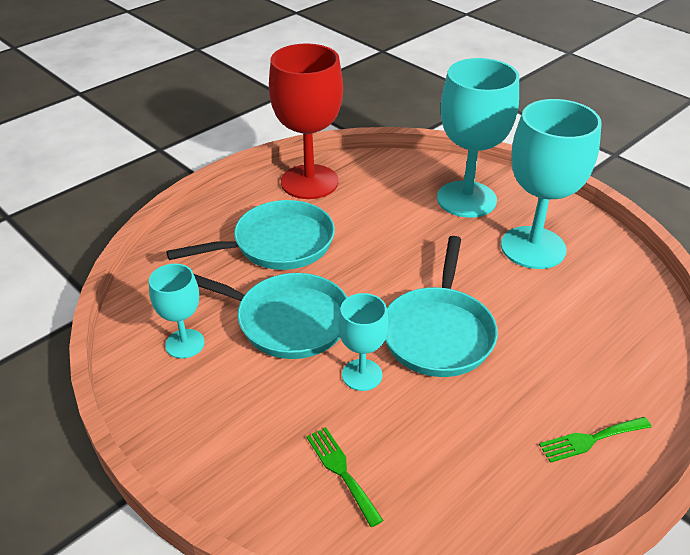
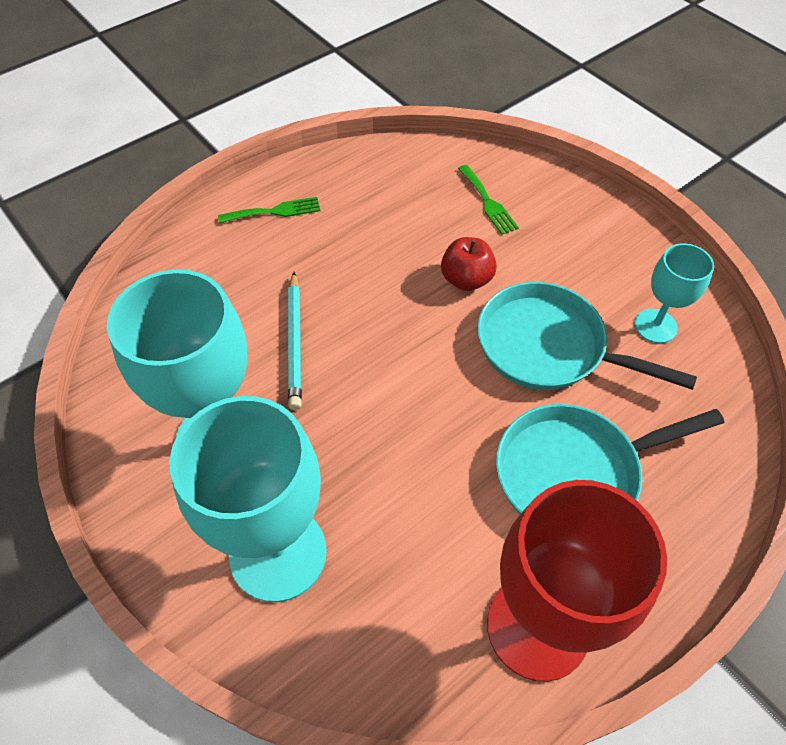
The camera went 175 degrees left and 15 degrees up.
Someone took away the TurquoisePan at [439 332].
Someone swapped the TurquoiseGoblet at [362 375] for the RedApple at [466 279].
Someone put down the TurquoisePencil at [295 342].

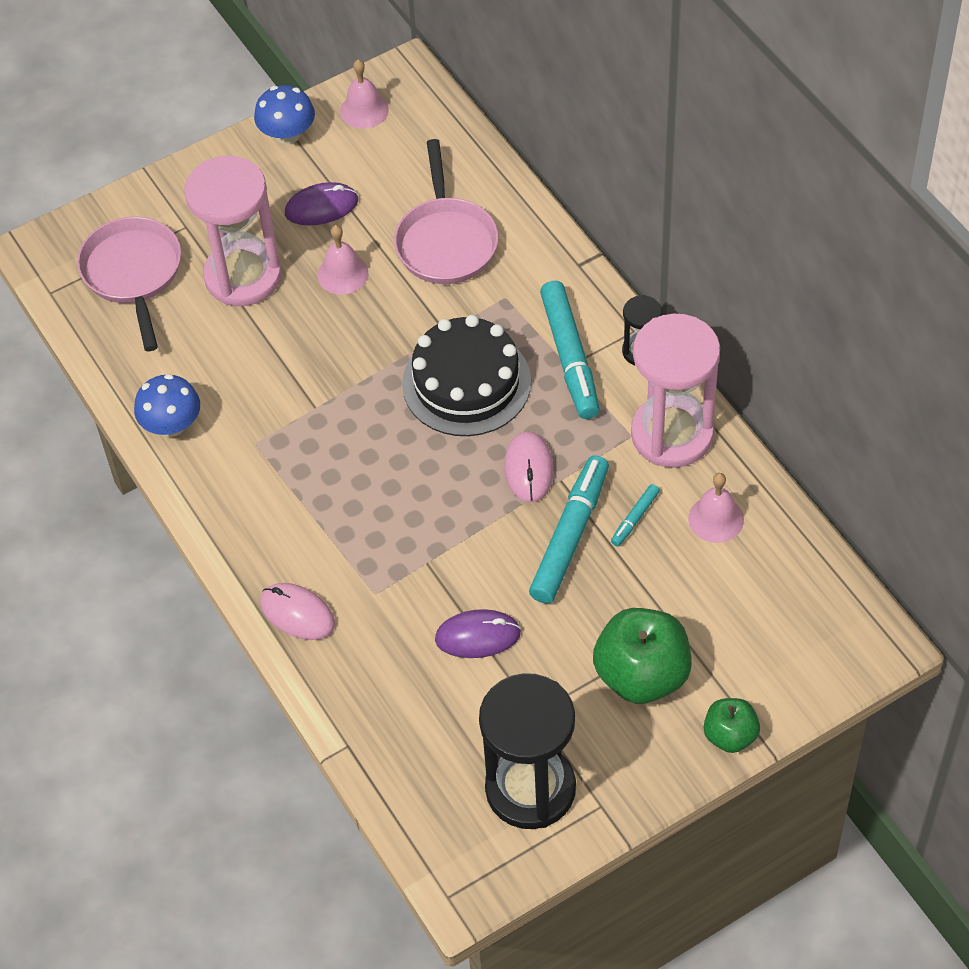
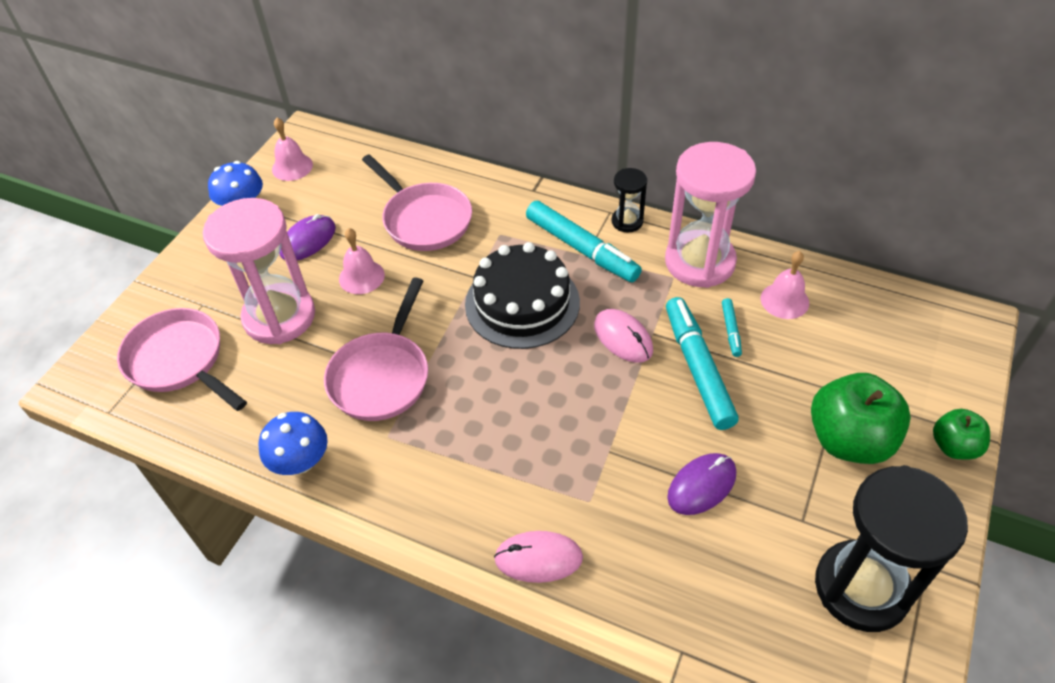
The camera went 35 degrees left and 5 degrees down.
Someone put down the PinkPan at [381 376].

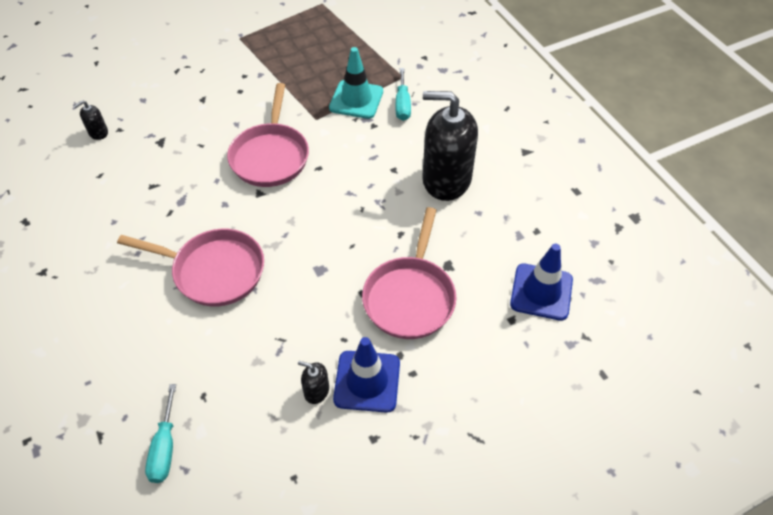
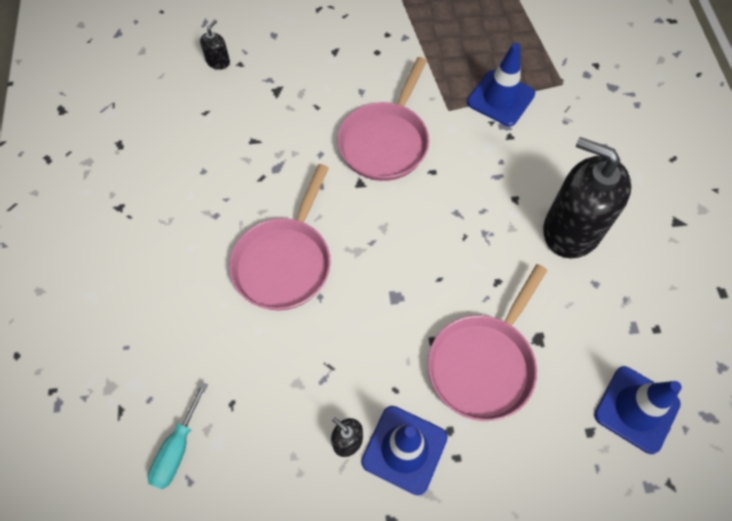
The camera went 20 degrees right and 10 degrees up.
Someone repainted the TurquoiseTrafficCone at [356 100], which became the BlueTrafficCone at [500 98].
Someone took away the TurquoiseScrewdriver at [402 105].
Someone rotated the BlackSoapDispenser at [98 132] by 135 degrees clockwise.
Someone rotated the PinkPan at [213 271] by 75 degrees clockwise.

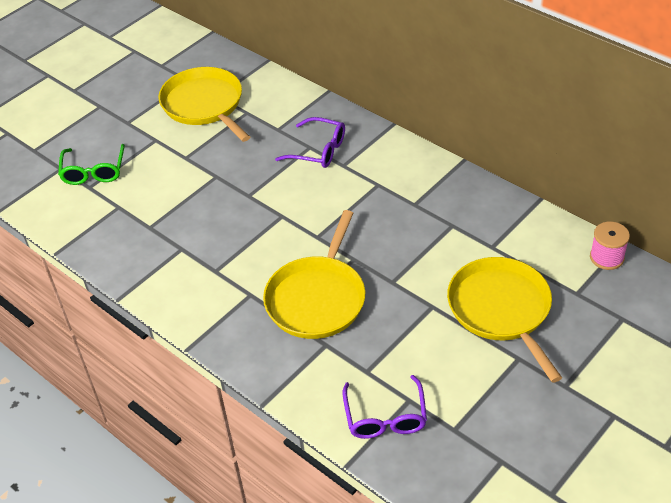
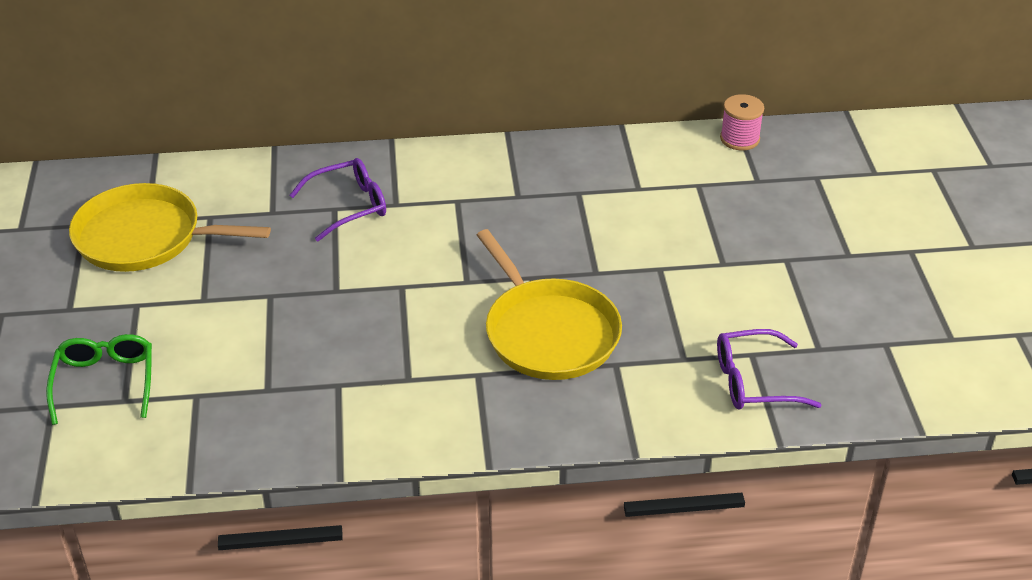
The camera went 50 degrees left and 5 degrees down.
Someone rotated the GreenGlasses at [93 171] by 135 degrees counterclockwise.
Someone took away the YellowPan at [501 310].
Someone rotated the PurpleGlasses at [385 417] by 135 degrees clockwise.

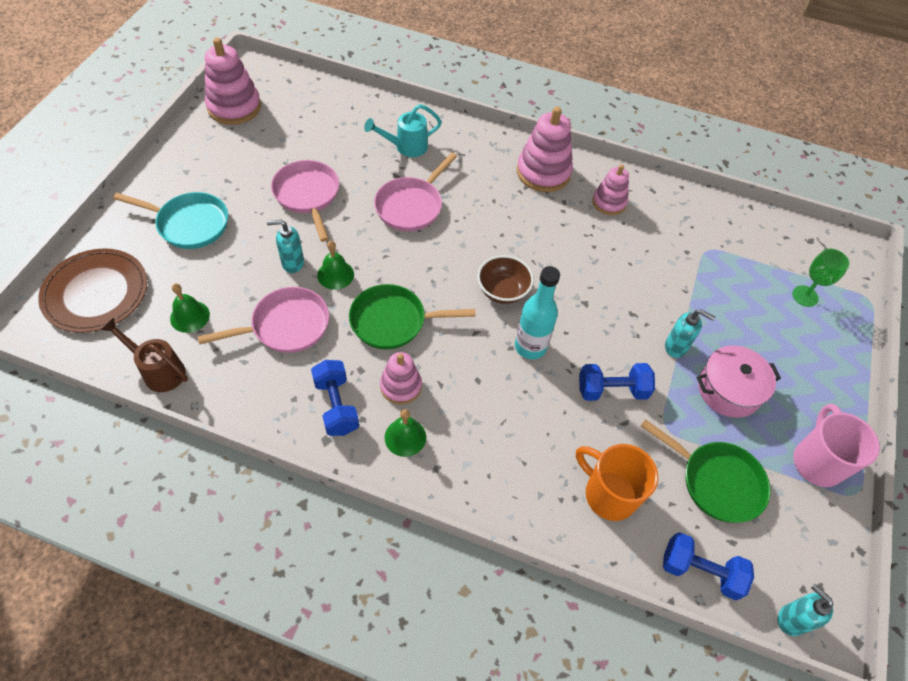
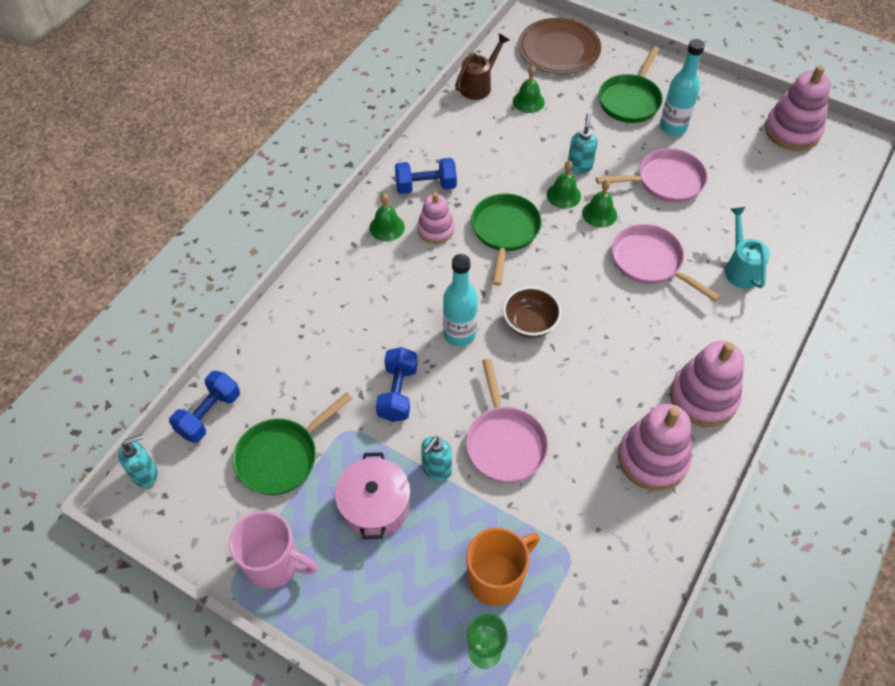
The camera went 105 degrees right and 0 degrees up.
Someone scaled the PinkStackingToy at [609 202] by 1.63.
Someone repainted the TurquoisePan at [189 224], which became the GreenPan at [630 100].
Someone carried the PinkPan from [285 326] to [504 442].
Someone carried the OrangeMug from [608 494] to [496 578].
Someone put down the TurquoiseBottle at [673 127].
Someone put down the GreenBell at [599 213].

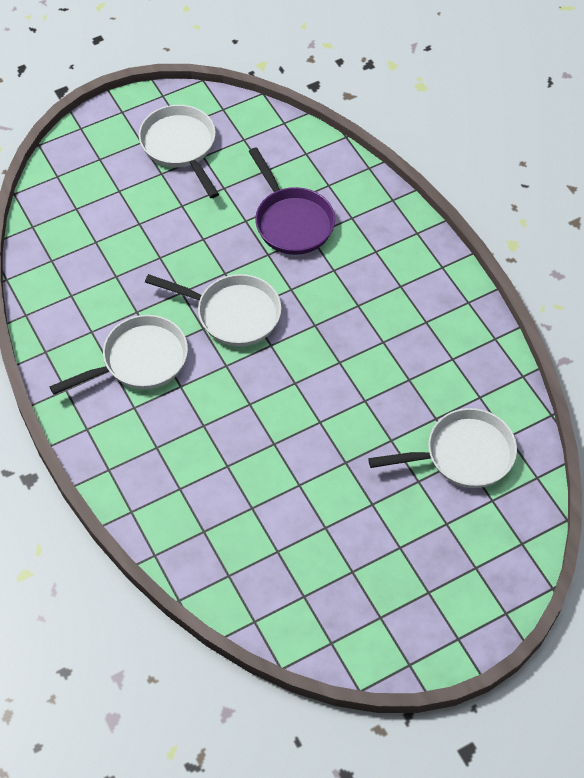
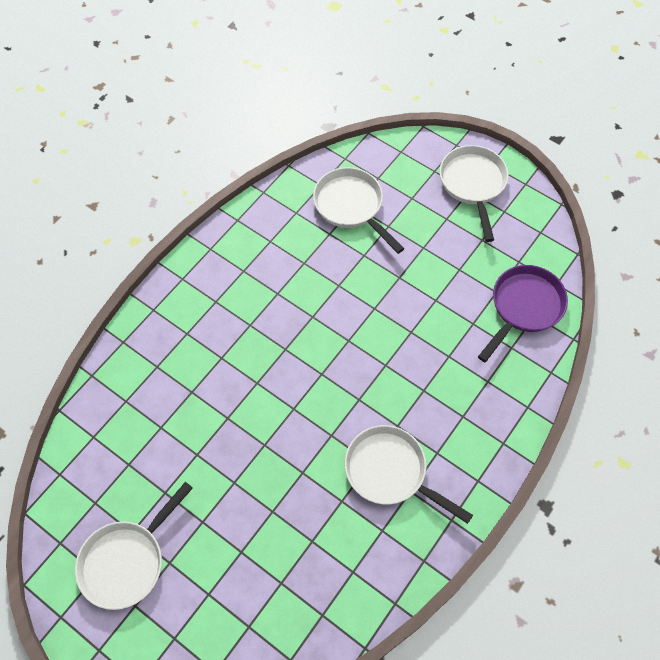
The camera went 115 degrees left and 5 degrees up.
Someone carried the PurplePan from [292 222] to [524 307].
Someone carried the WhitePan from [233 313] to [473 184].

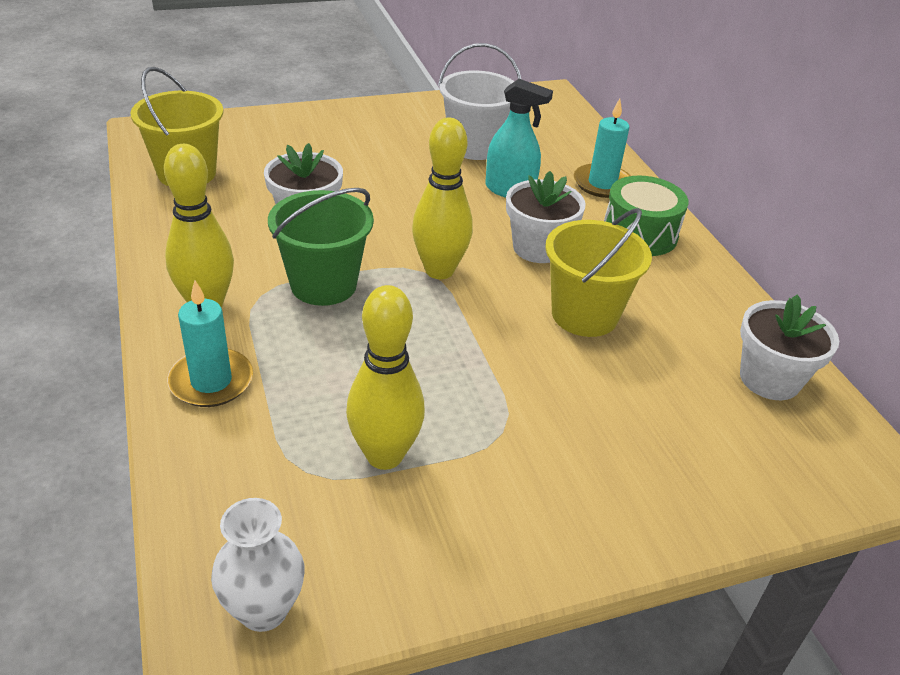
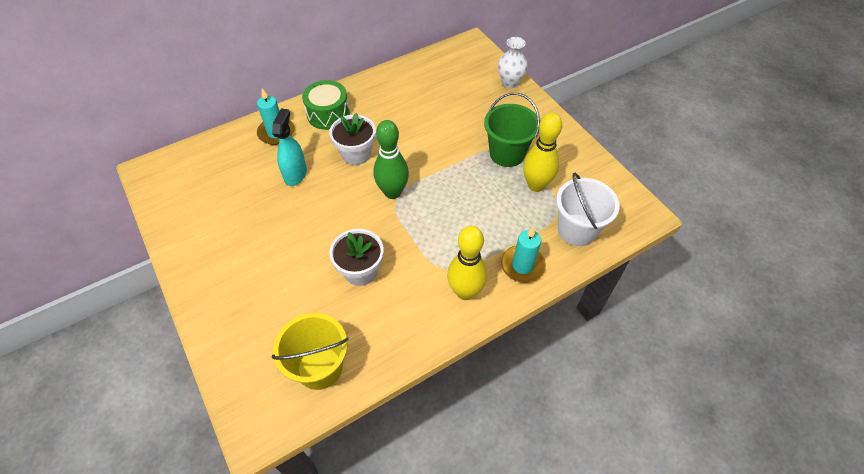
The camera went 100 degrees left and 15 degrees up.
Someone carried the WhiteBucket from [474 146] to [577 230].
Someone repainted the YellowBowlingPin at [439 270], which became the GreenBowlingPin at [392 192].
Someone carried the GreenBucket from [323 285] to [507 153].
Someone took away the YellowBucket at [584 315].
Someone took away the WhiteFlowerPot at [769 379].
Someone carried the WhiteVase from [263 609] to [510 82].

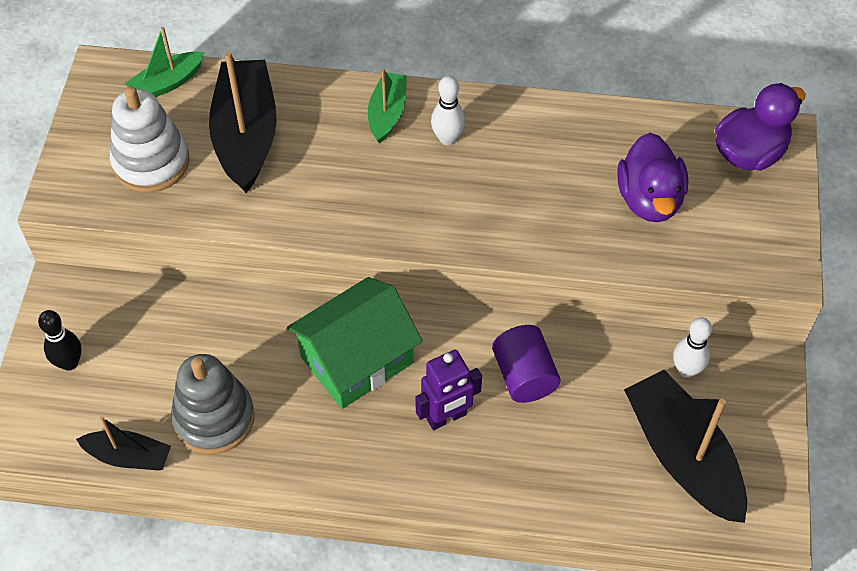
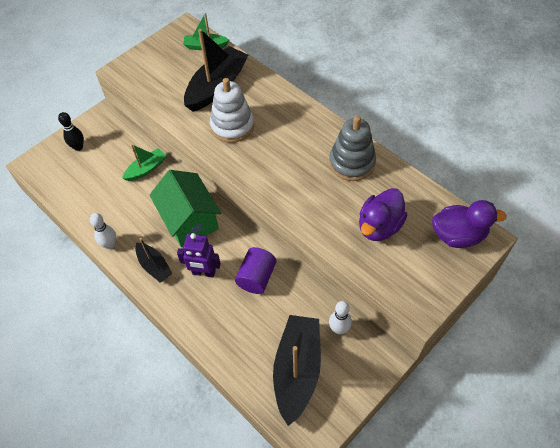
The camera went 40 degrees right and 0 degrees up.
Someone carried the GreenBoat from [387 113] to [146 169].
Someone carried the WhiteBowlingPin from [447 138] to [110 244].
Someone carried the WhiteStackingToy from [151 162] to [232 126].
Someone rotated the GreenHouse at [357 360] by 60 degrees clockwise.
Someone carried the GreyStackingToy from [214 418] to [352 163].
Someone carried the BlackBoat from [129 456] to [154 266].

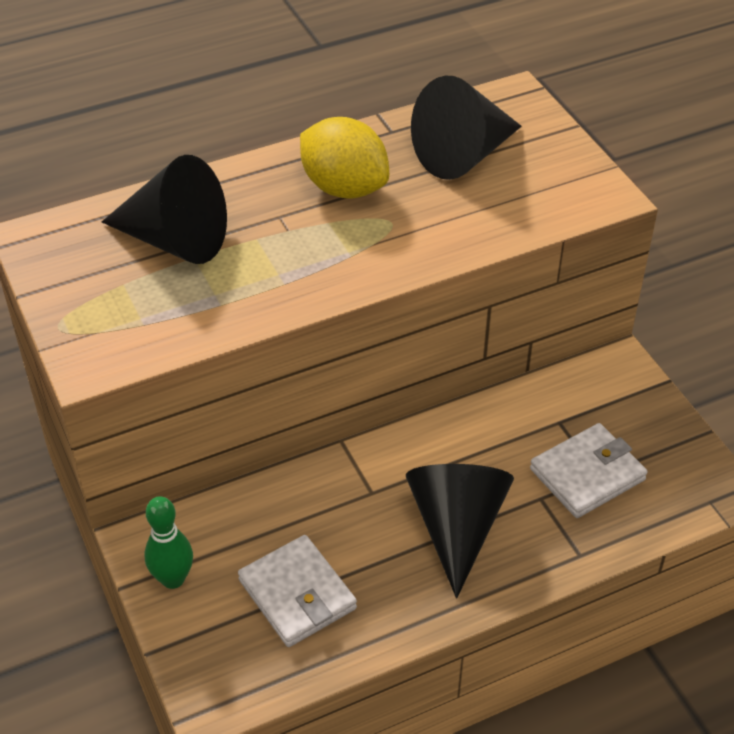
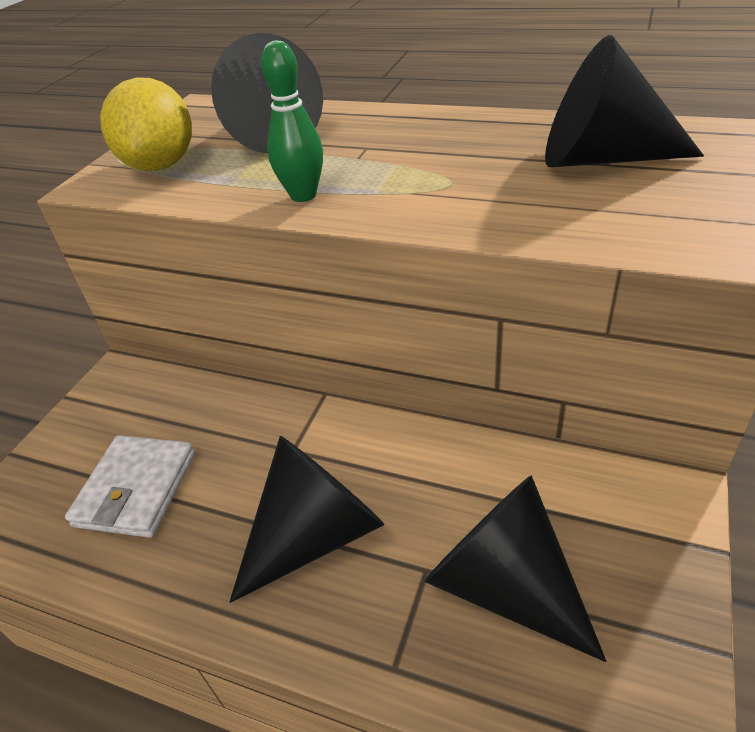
The camera went 50 degrees right and 5 degrees down.
Someone carried the YellowLemon from [344 188] to [161 165].
Someone swapped the WhiteWallet at [587 474] for the BlackCone at [504 584].
Someone carried the GreenBowlingPin from [173 579] to [303 195].

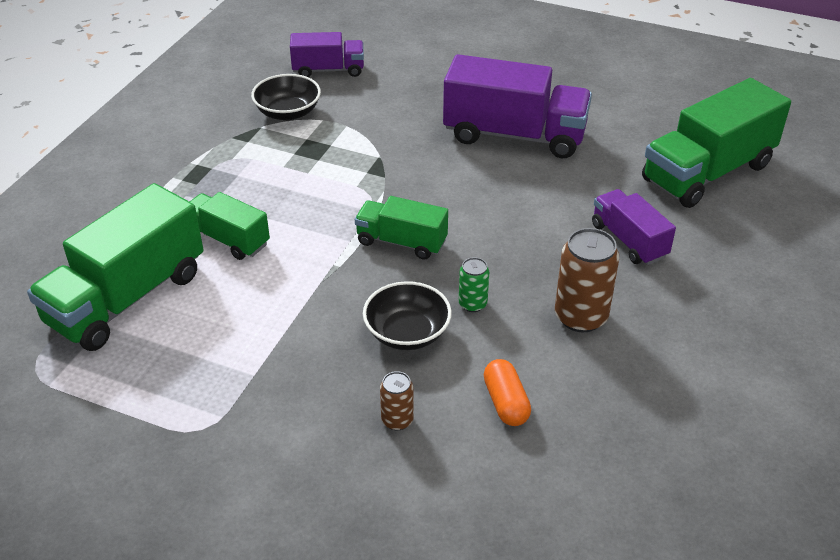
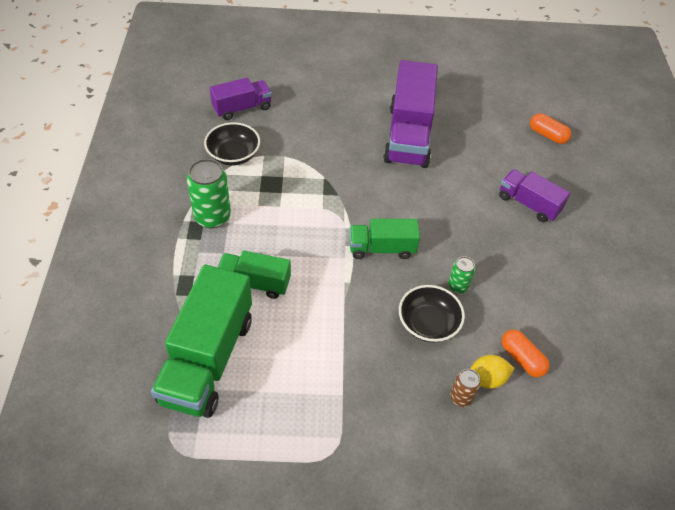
The camera went 25 degrees left and 10 degrees up.
Someone rotated the PurpleTruck at [514 135] by 105 degrees clockwise.
Someone swapped the GreenTruck at [707 173] for the OrangeCapsule at [547 135].
Someone took away the BrownCan at [580 317].
Someone put down the GreenCan at [212 217].
Someone put down the YellowLemon at [487 379].

